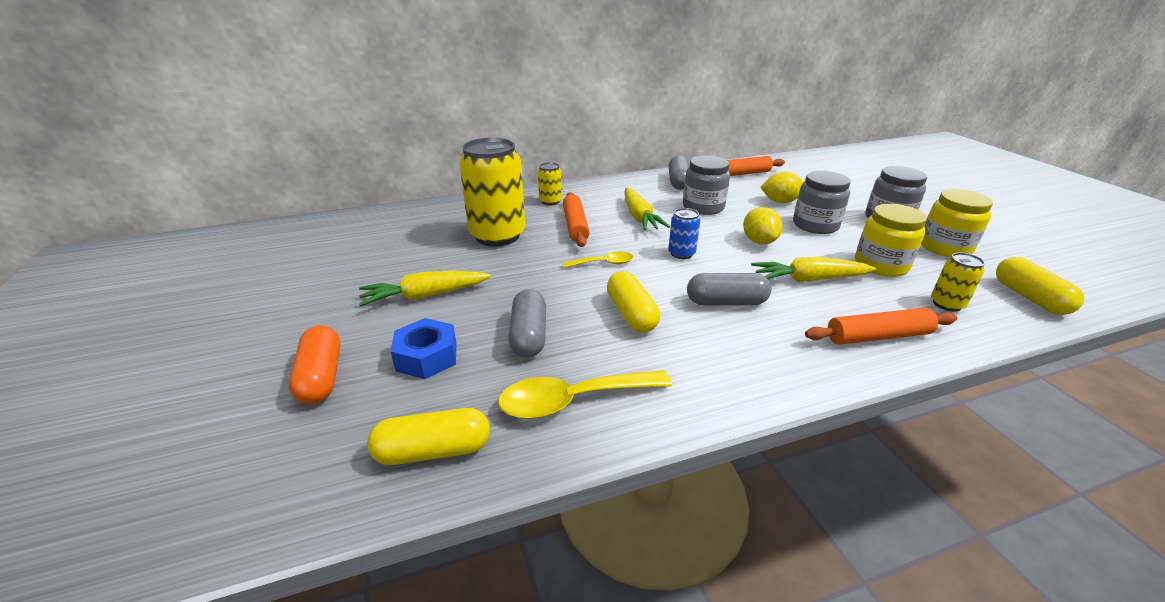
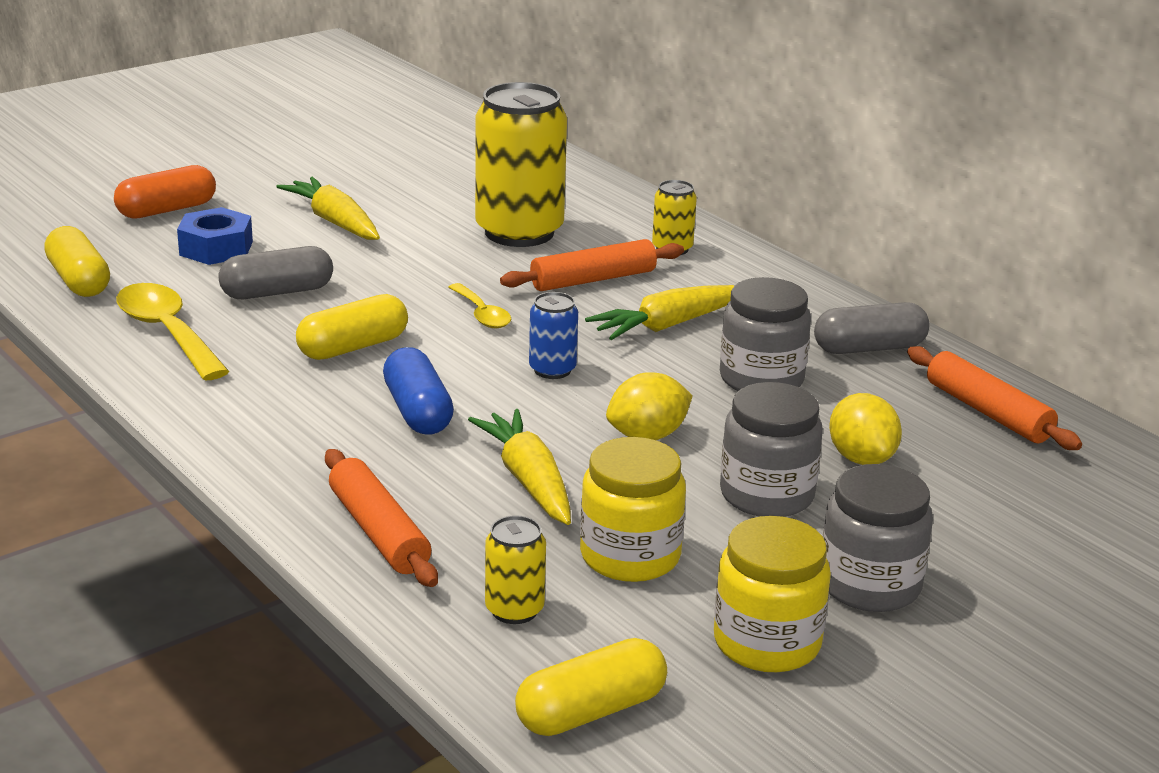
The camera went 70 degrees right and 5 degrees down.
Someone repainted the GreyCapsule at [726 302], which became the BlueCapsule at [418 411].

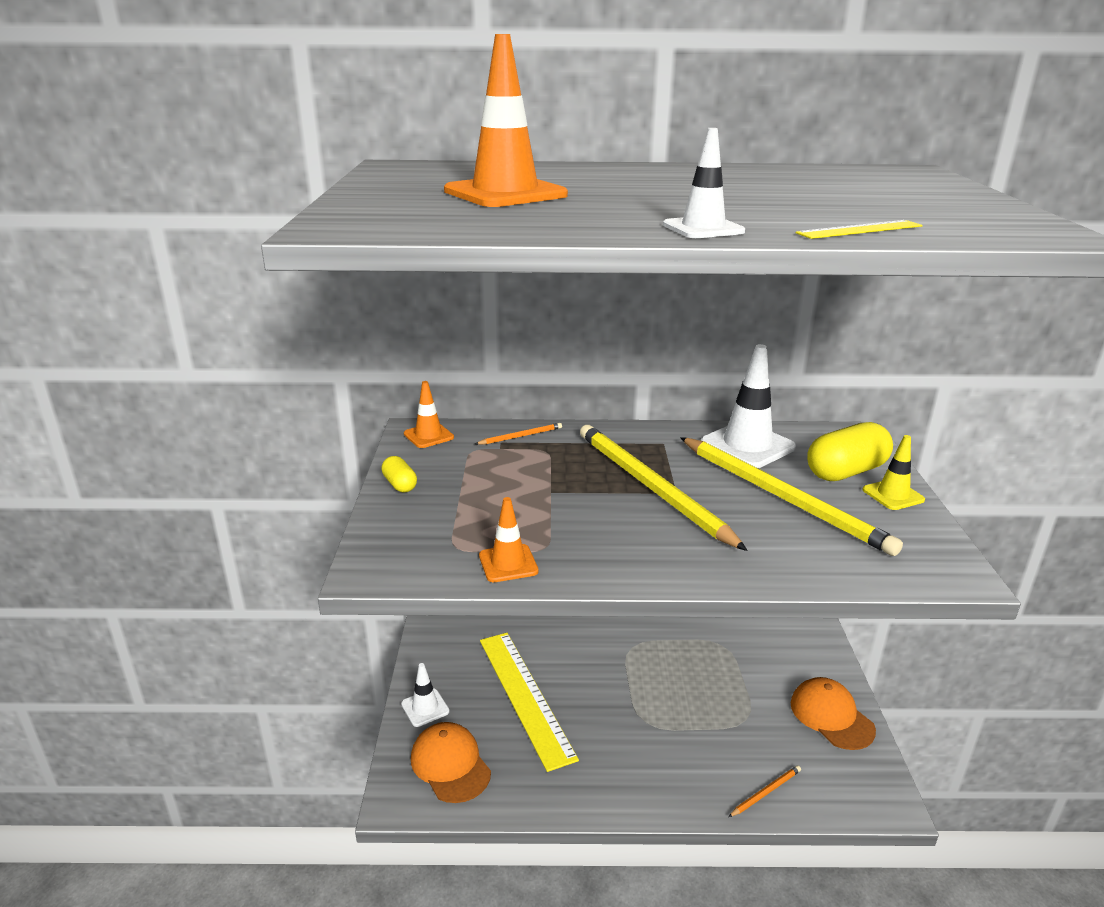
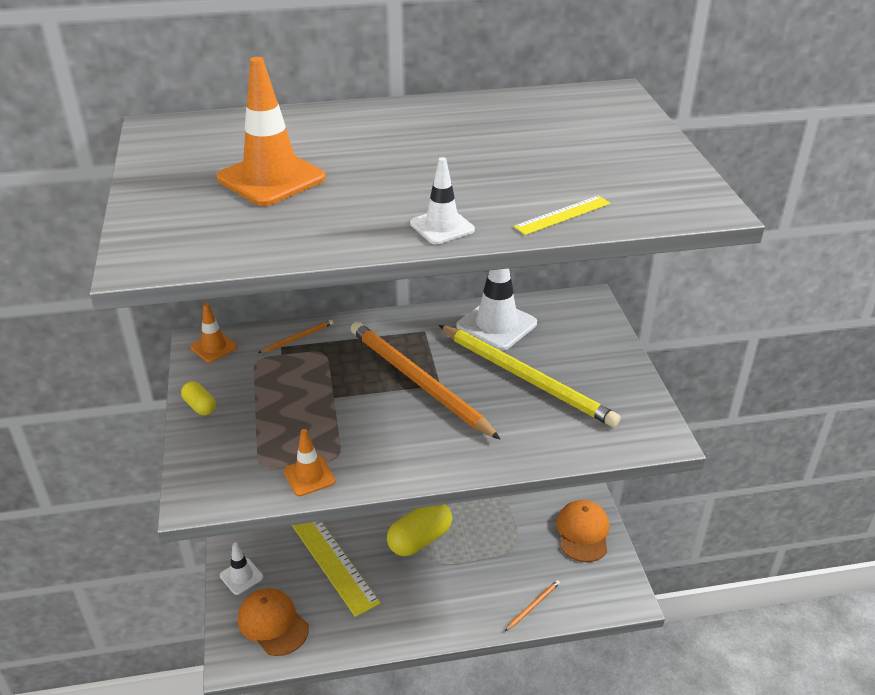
The camera went 10 degrees left and 10 degrees up.
Someone carried the YellowCapsule from [845 471] to [419 539].
Someone repainted the YellowPencil at [651 487], which became the OrangePencil at [418 381].
Someone took away the YellowTrafficCone at [893 495].
Someone rotated the OrangeCap at [831 716] by 45 degrees clockwise.

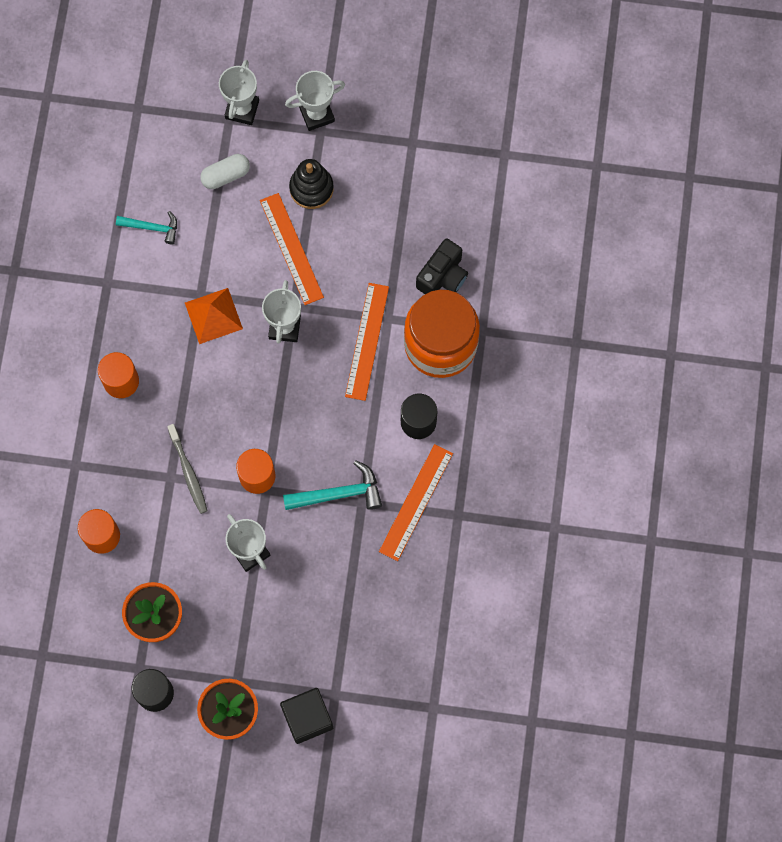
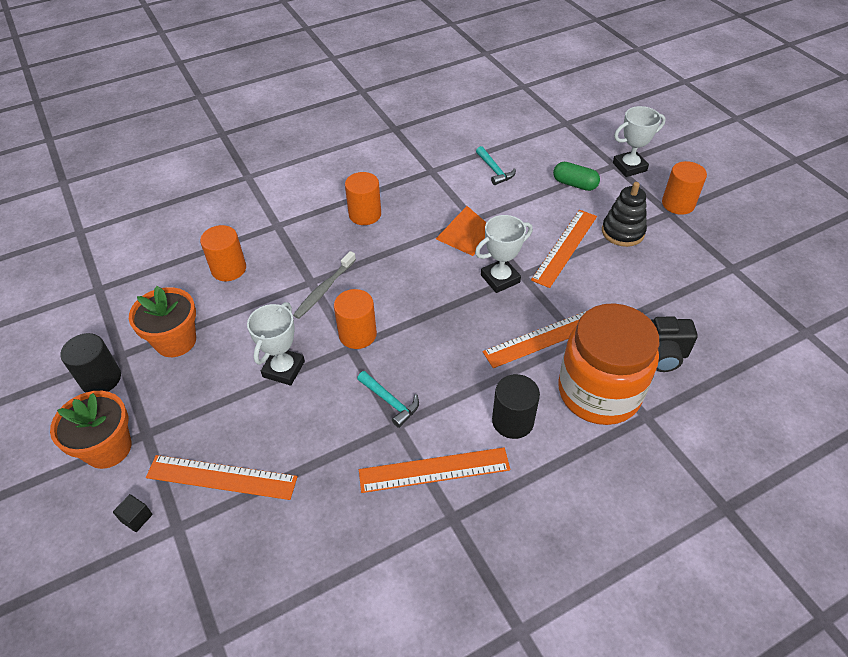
The camera went 55 degrees right and 25 degrees down.
Someone swapped the WhiteTrophy at [316 114] for the OrangeCylinder at [678 204].
Someone repainted the WhiteCapsule at [226 175], which became the GreenCapsule at [574 184].
Someone scaled the TurquoiseHammer at [339 494] by 0.66.
Someone scaled the BlackCube at [307 718] by 0.46.
Someone put down the OrangeRuler at [221 477].

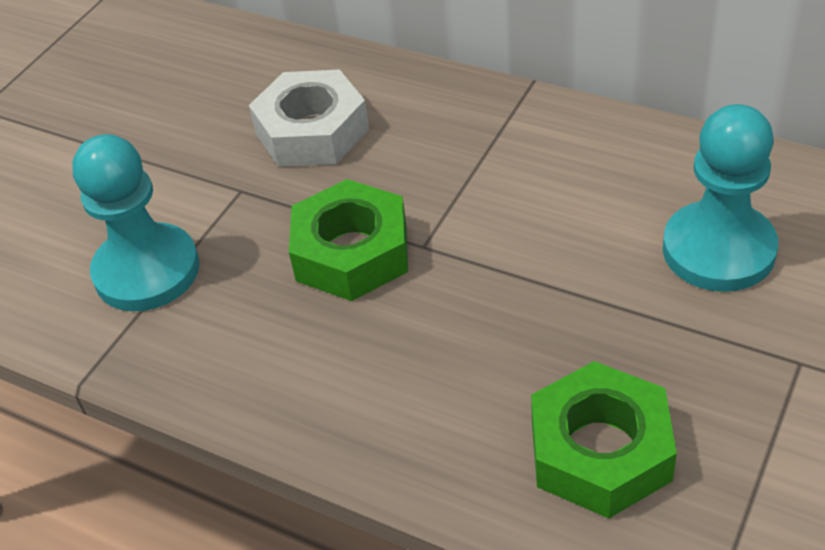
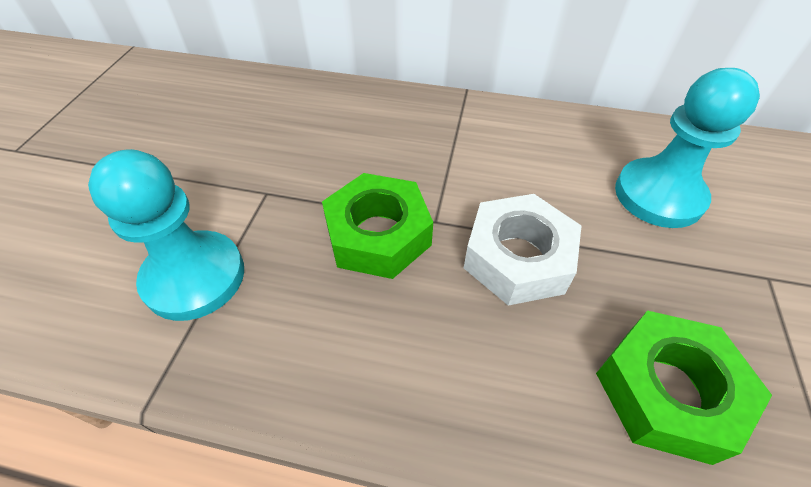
The camera went 20 degrees left and 5 degrees up.
Someone carried the WhiteNut from [312 131] to [517 258].

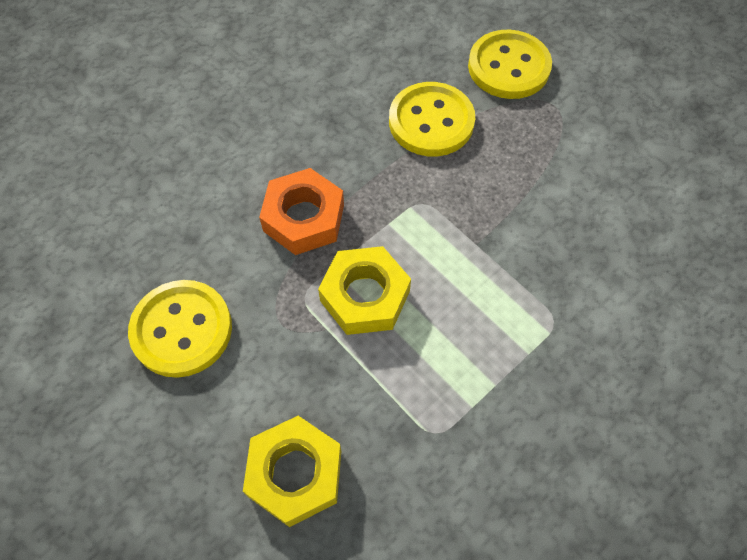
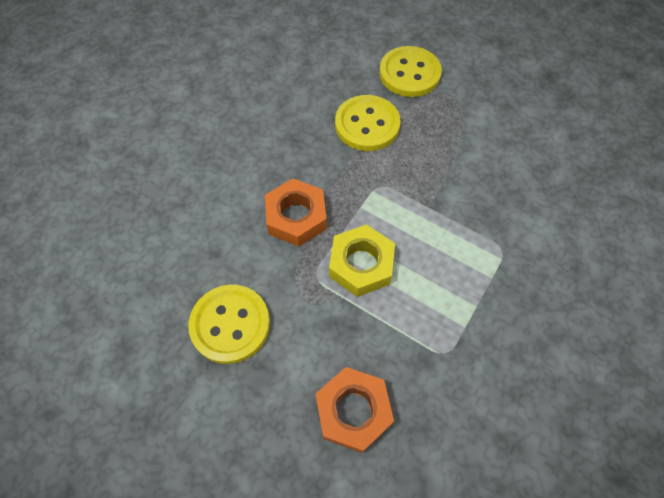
The camera went 15 degrees left and 0 degrees up.
Someone repainted the YellowNut at [295 473], which became the OrangeNut at [353 411].

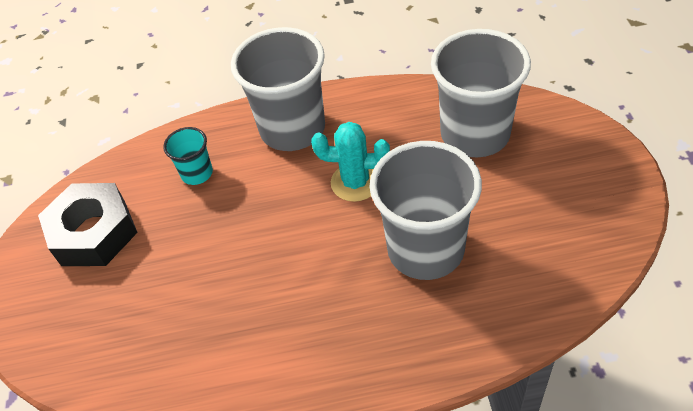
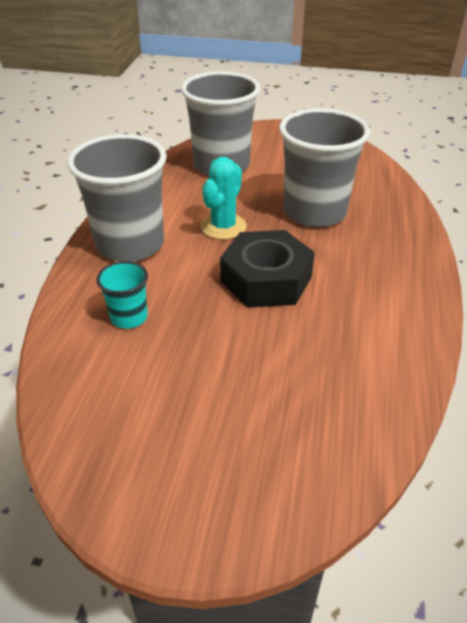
The camera went 75 degrees left and 10 degrees down.
Someone carried the BlackNut from [94 232] to [266 279].

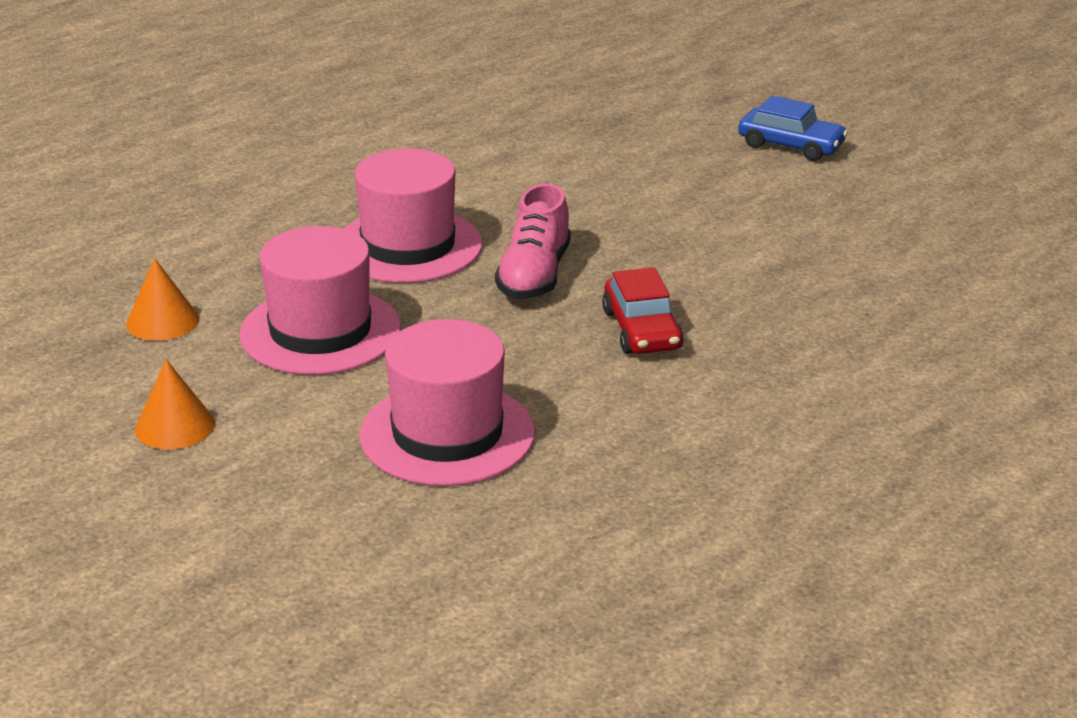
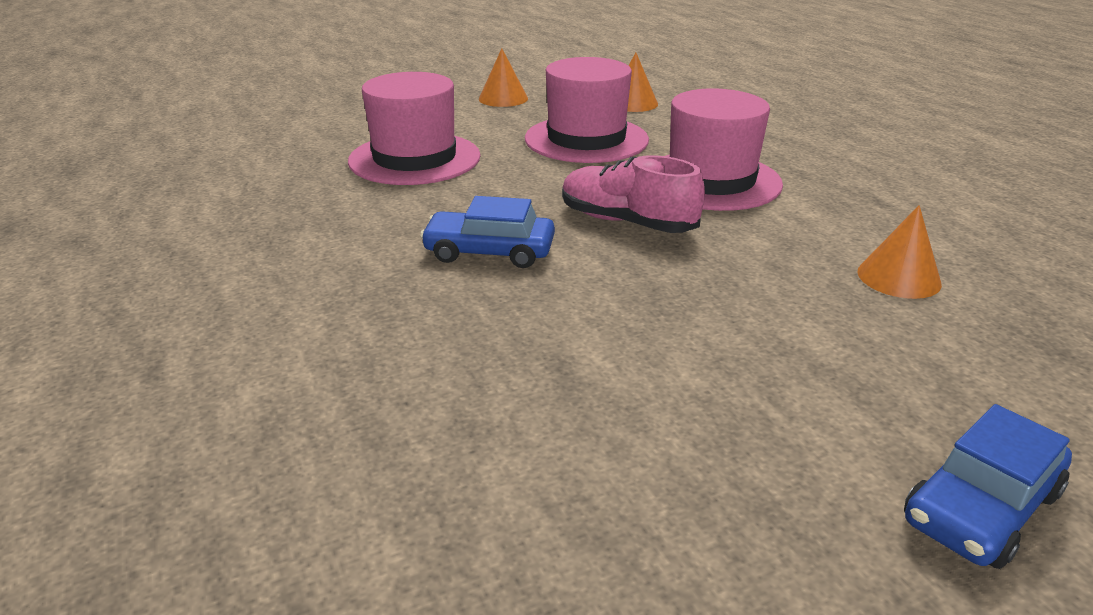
The camera went 110 degrees right and 0 degrees up.
Someone repainted the RedCar at [642 330], which became the BlueCar at [489 252].
Someone put down the OrangeCone at [898 277].

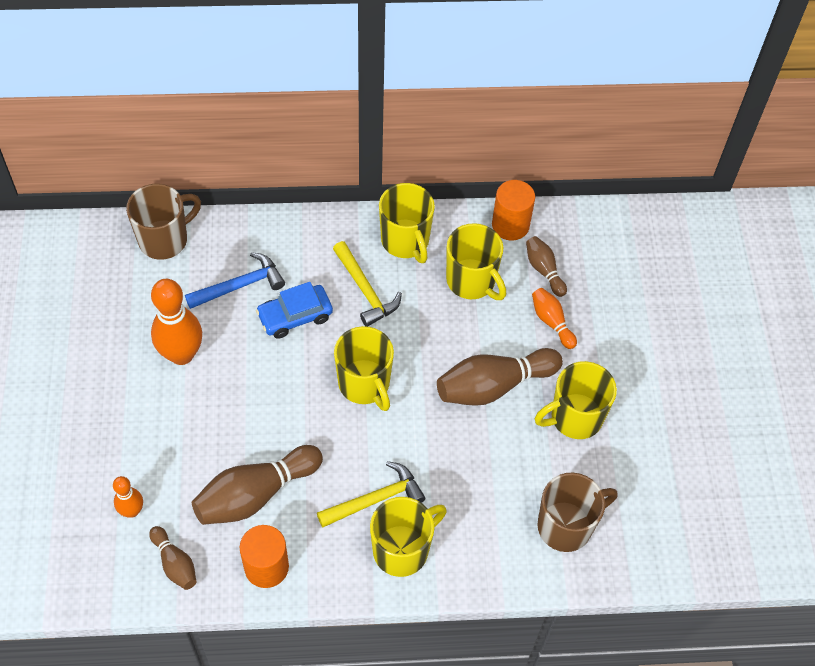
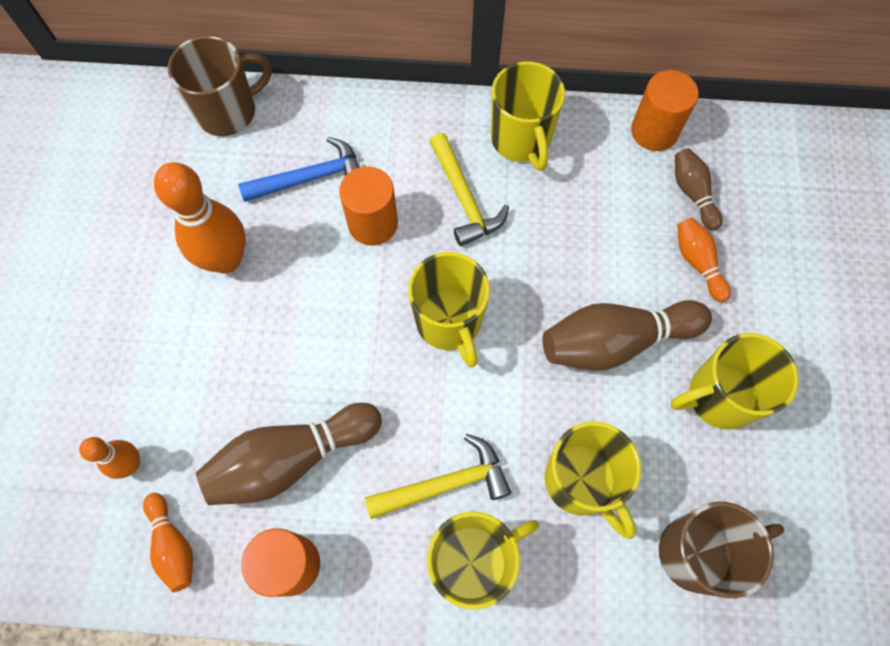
The camera went 10 degrees right and 10 degrees up.
Someone carried the YellowMug from [472 281] to [581 482].
Someone swapped the BlueCar at [295 316] for the OrangeCylinder at [373 223].
Someone repainted the BrownBowlingPin at [175 563], which became the OrangeBowlingPin at [173 545].

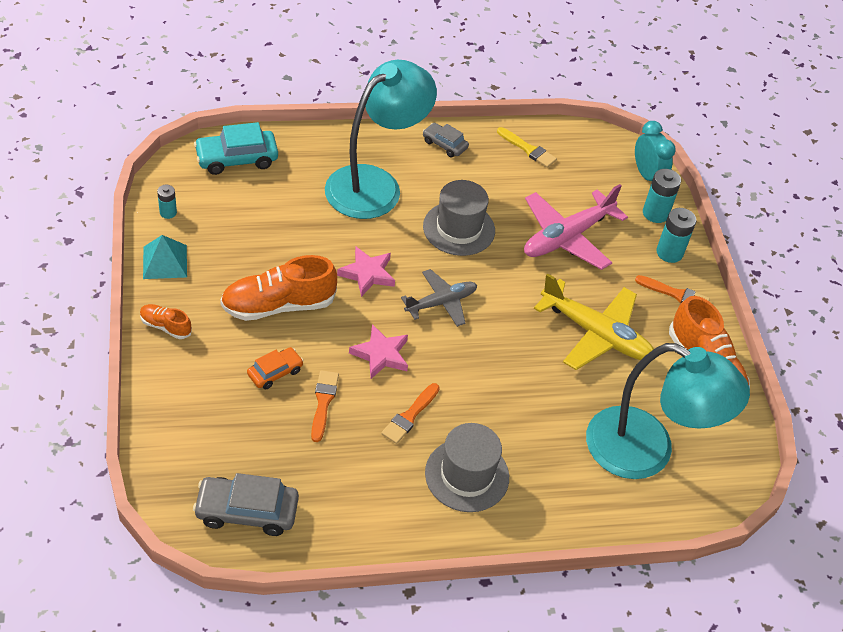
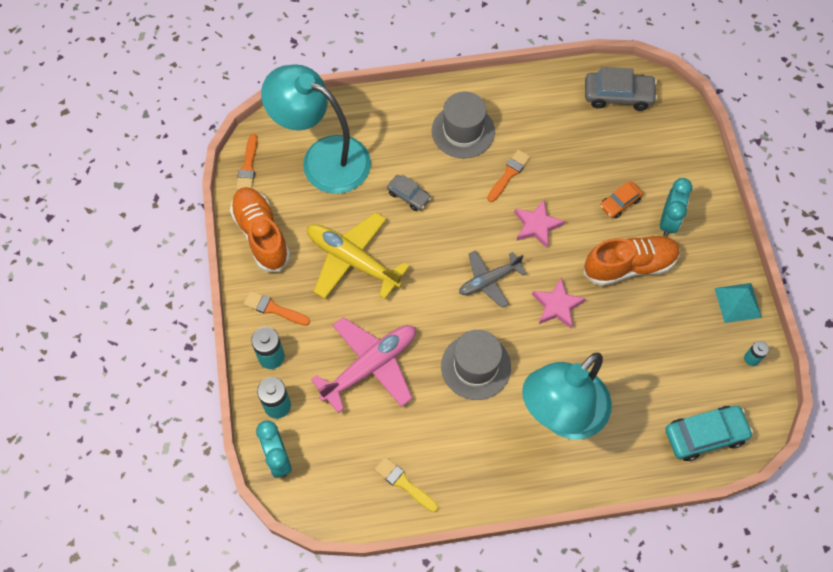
The camera went 175 degrees left and 15 degrees up.
Someone carried the GreyCar from [444 144] to [409 196].
Someone took away the OrangeShoe at [165 326].
Someone carried the OrangeBrush from [323 402] to [248 166].
Someone put down the TurquoiseClock at [668 221].

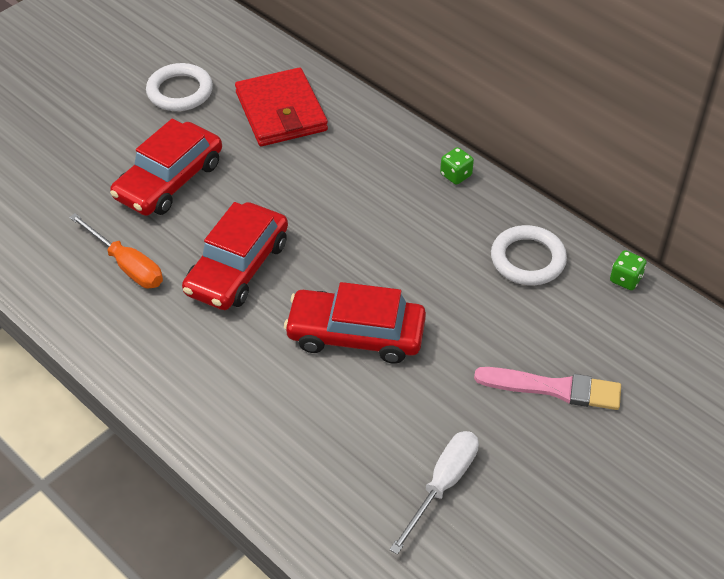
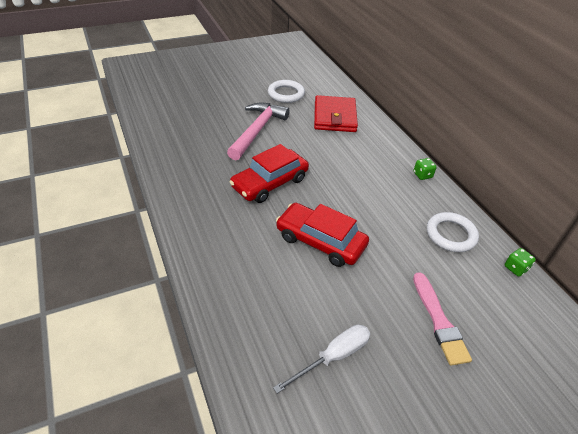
The camera went 20 degrees right and 5 degrees down.
Someone swapped the RedCar at [169 180] for the PinkHammer at [257 131].
Someone took away the OrangeScrewdriver at [126 265].
Someone rotated the PinkBrush at [553 388] by 45 degrees clockwise.

